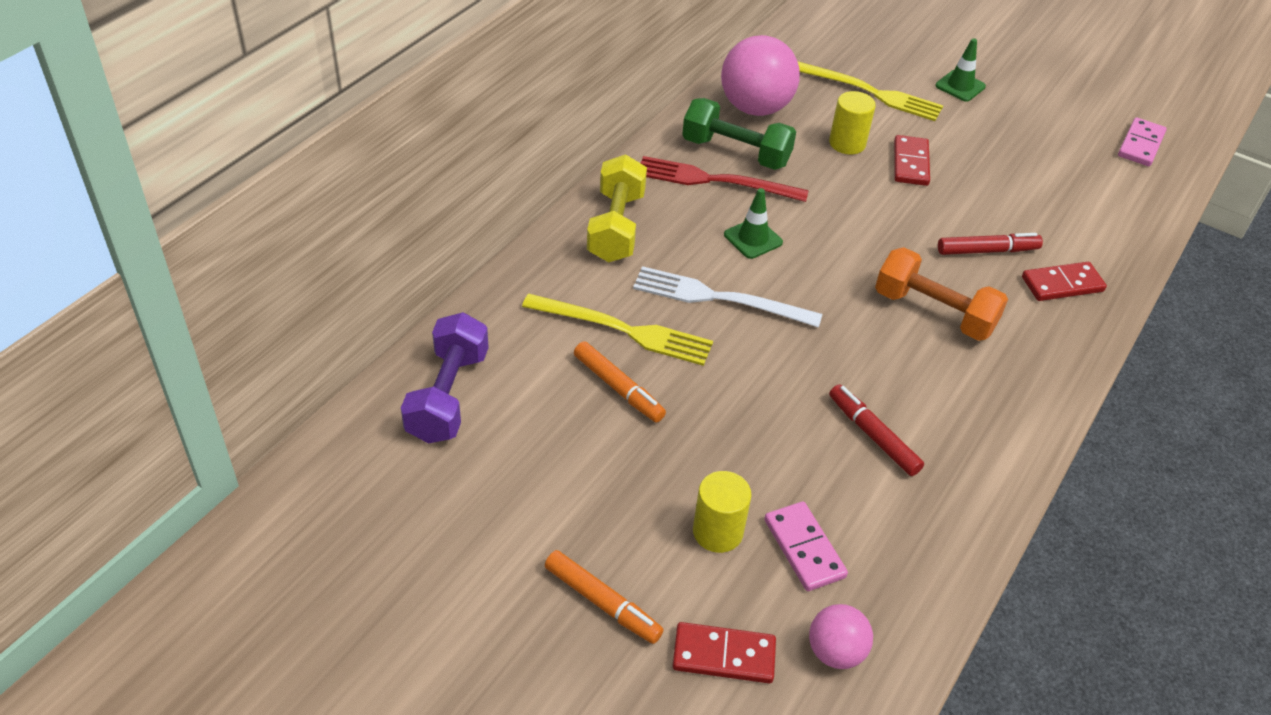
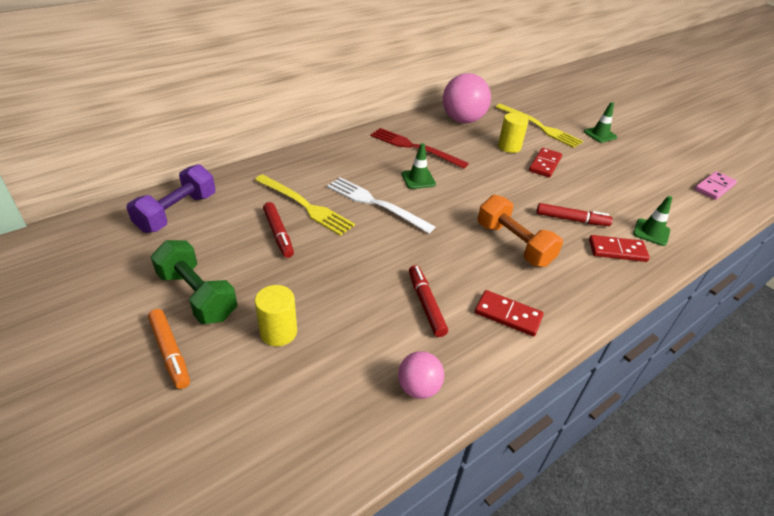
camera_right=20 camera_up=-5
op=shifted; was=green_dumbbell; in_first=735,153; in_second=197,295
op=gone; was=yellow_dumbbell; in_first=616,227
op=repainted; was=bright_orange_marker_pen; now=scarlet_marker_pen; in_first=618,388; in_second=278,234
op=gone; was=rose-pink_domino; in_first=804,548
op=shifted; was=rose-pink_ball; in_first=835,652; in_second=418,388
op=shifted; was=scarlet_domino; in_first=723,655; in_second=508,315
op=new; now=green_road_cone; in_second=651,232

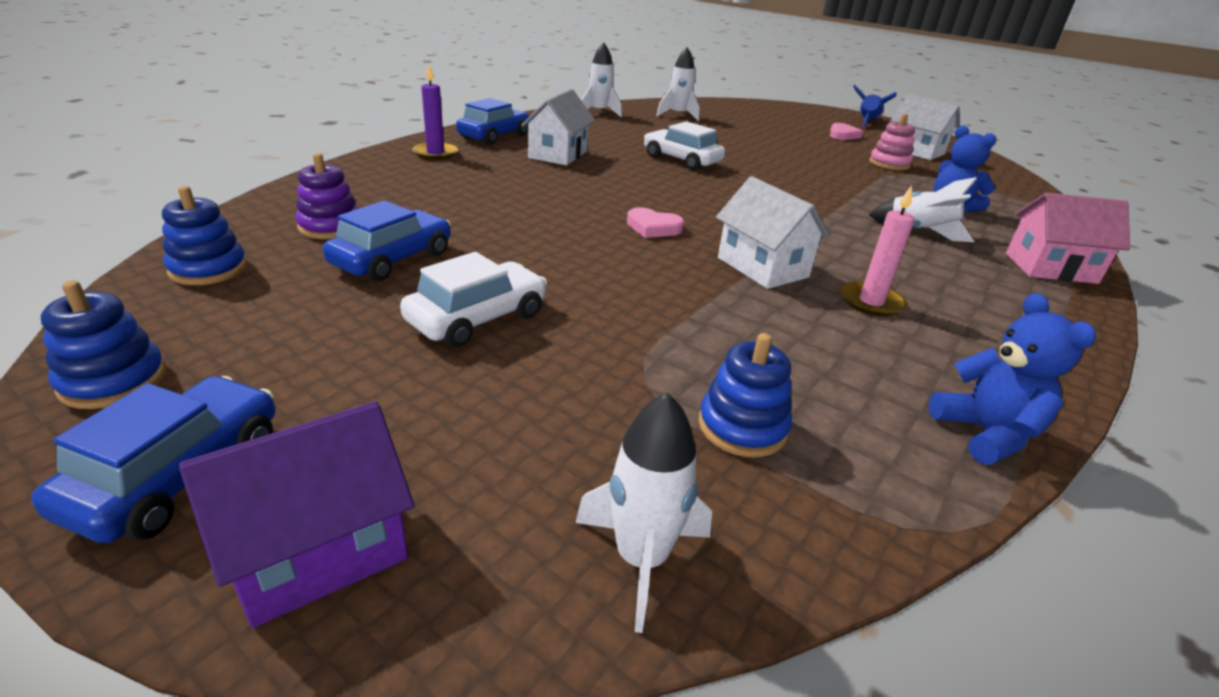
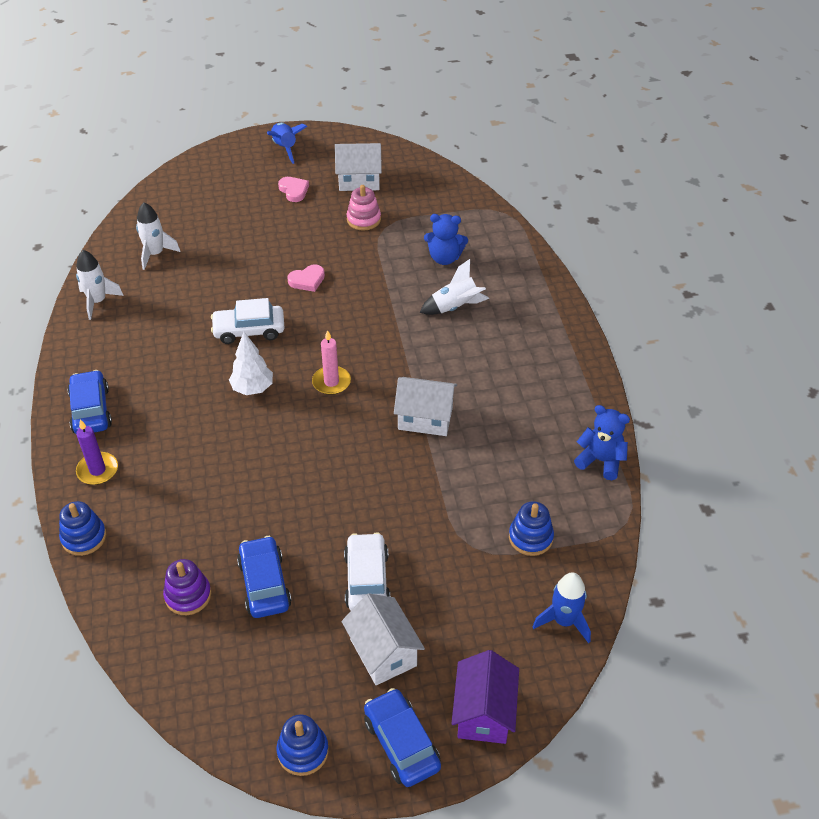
camera_right=-45 camera_up=15
op=shifted; was=pure_white_toy_house; in_first=558,154; in_second=383,652
op=shifted; was=rose-pink_pillar_candle; in_first=871,302; in_second=331,382
op=shifted; was=royal_blue_ring_stacker; in_first=208,269; in_second=84,537
op=gone; was=rose-pink_toy_house; in_first=1050,268
op=shifted; was=rose-pink_heart_shape; in_first=653,227; in_second=307,280
op=repainted; was=pure_white_rocket; now=royal_blue_rocket; in_first=641,559; in_second=564,621
op=new; now=pure_white_fir_tree; in_second=252,388

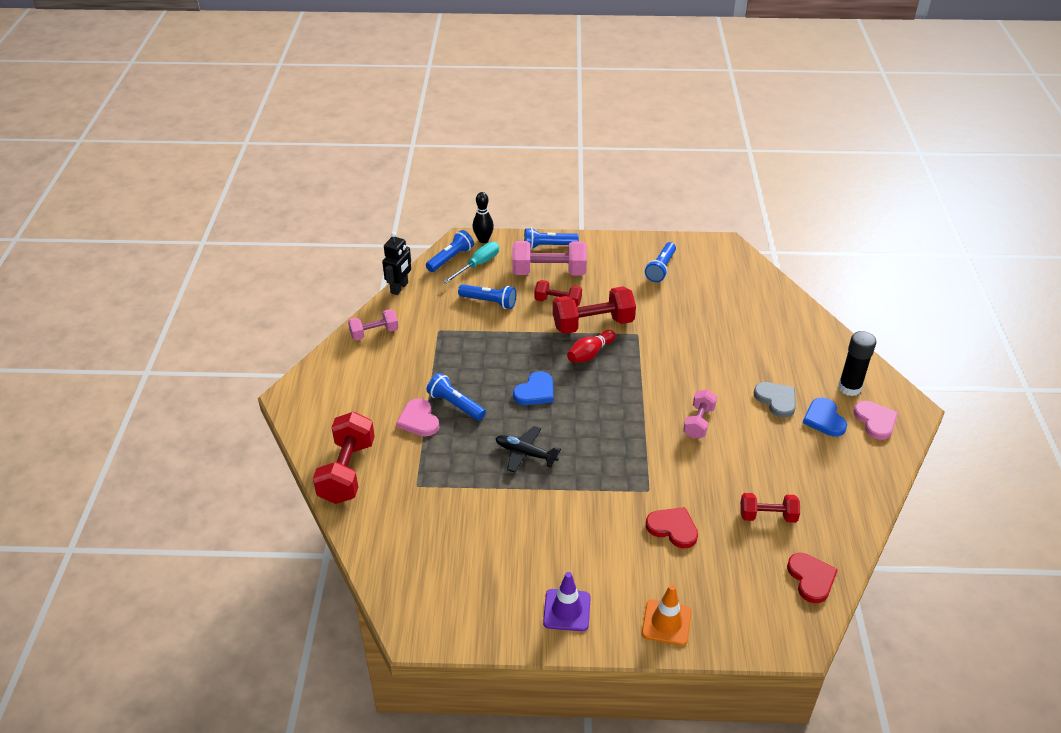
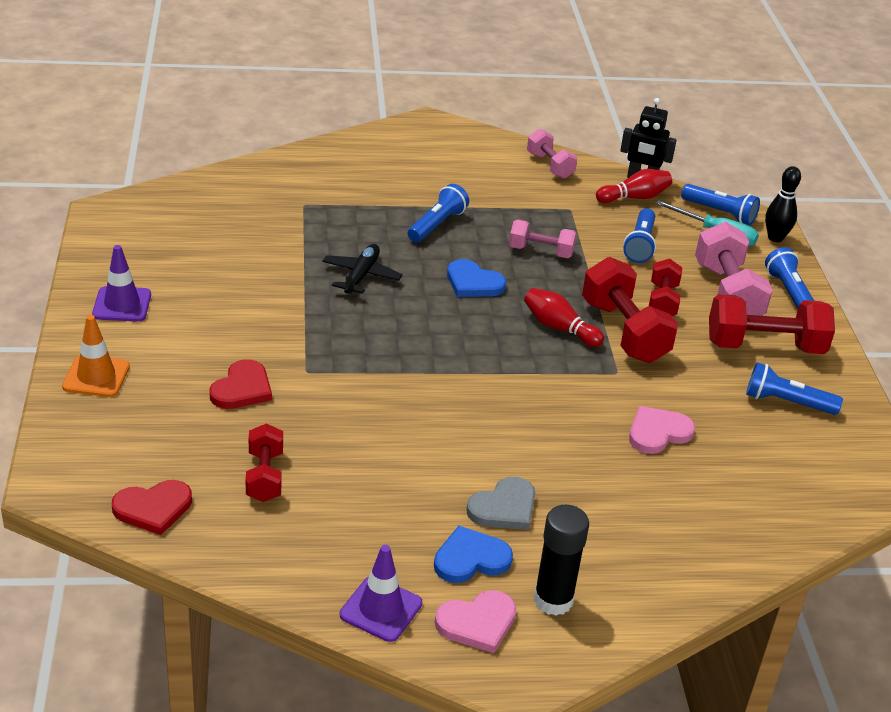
camera_right=80 camera_up=-5
op=shifted; was=rose-pink_dumbbell; in_first=699,422; in_second=540,252
op=shifted; was=rose-pink_heart_shape; in_first=419,420; in_second=658,432
op=shifted; was=scarlet_dumbbell; in_first=347,471; in_second=764,346
op=new; now=scarlet_skittle; in_second=634,197
op=new; now=violet_road_cone; in_second=381,609

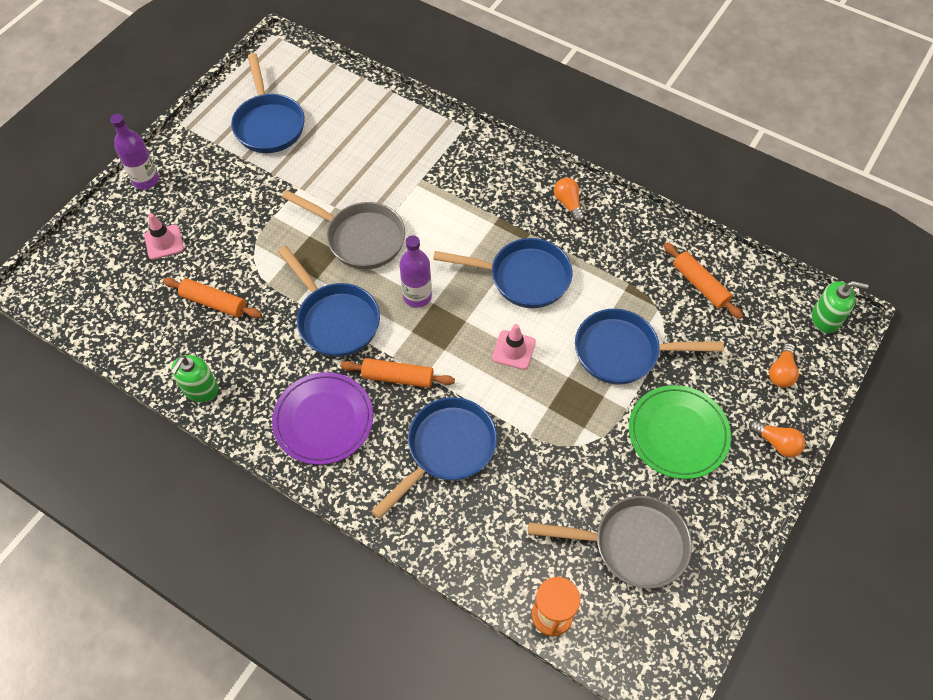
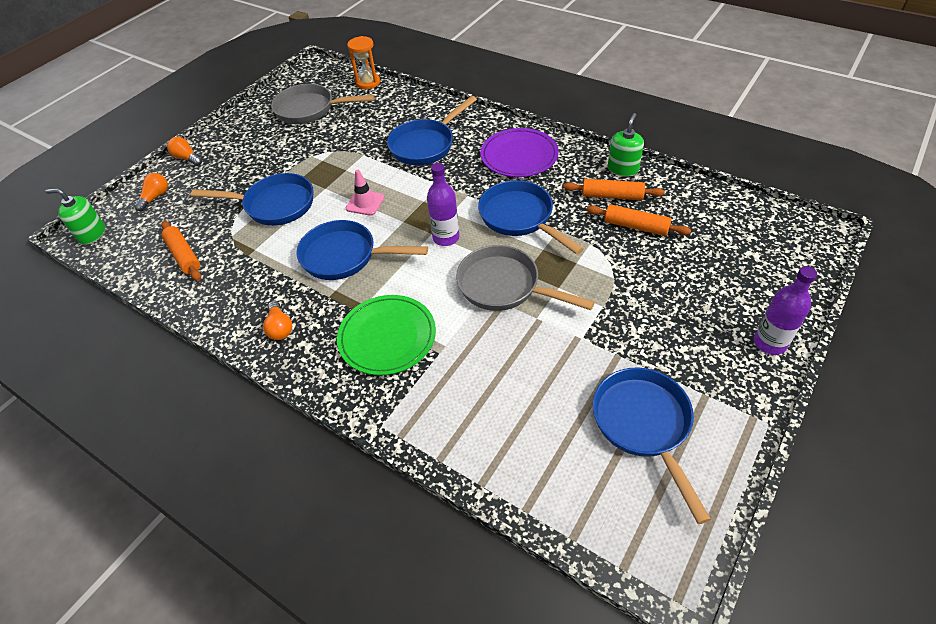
camera_right=-175 camera_up=-10
op=gone; was=rose-pink_road_cone; in_first=164,242
op=shifted; was=bright_orange_pastry_roller; in_first=398,377; in_second=612,196
op=shifted; was=green_flat_dish; in_first=678,433; in_second=387,337

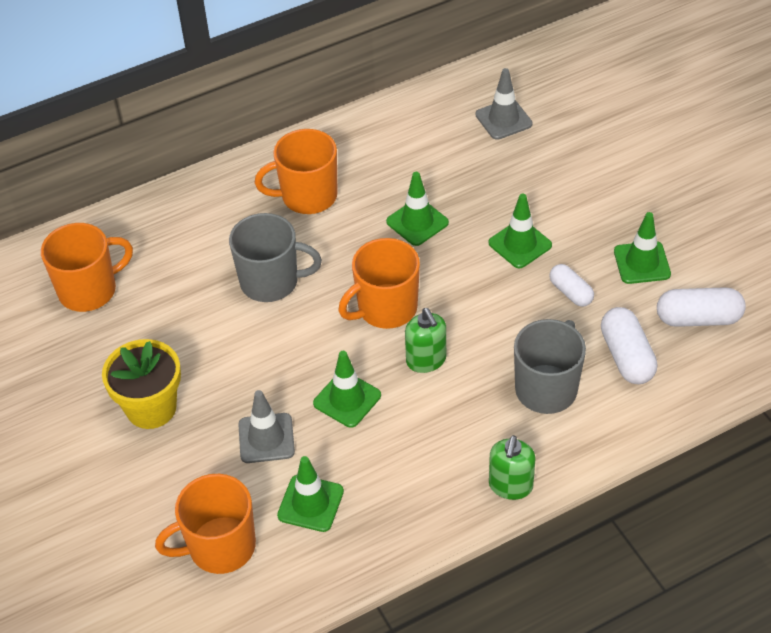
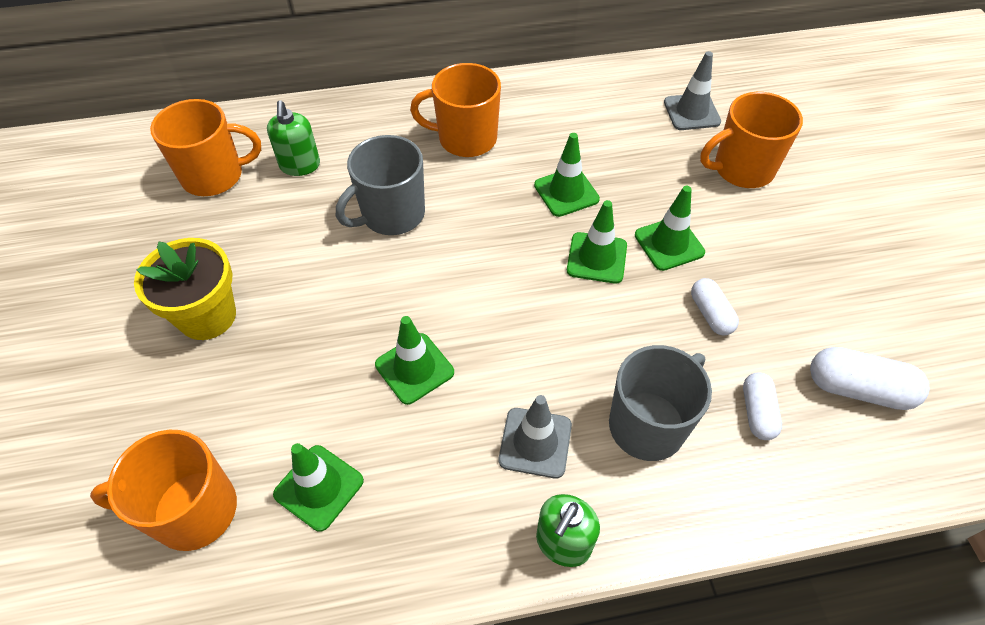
camera_right=15 camera_up=5
op=shifted; was=green_road_cone; in_first=642,263; in_second=596,258
op=rotated; was=ash-grey_coffee_mug; in_first=271,282; in_second=392,214; clockwise=120
op=shifted; was=bright_orange_coffee_mug; in_first=386,308; in_second=742,169
op=scaled; was=pure_white_capsule; in_first=626,356; in_second=757,412; ratio=0.64
op=shifted; was=green_pump_bottle; in_first=426,360; in_second=300,166
op=shifted; was=ash-grey_road_cone; in_first=266,438; in_second=535,442

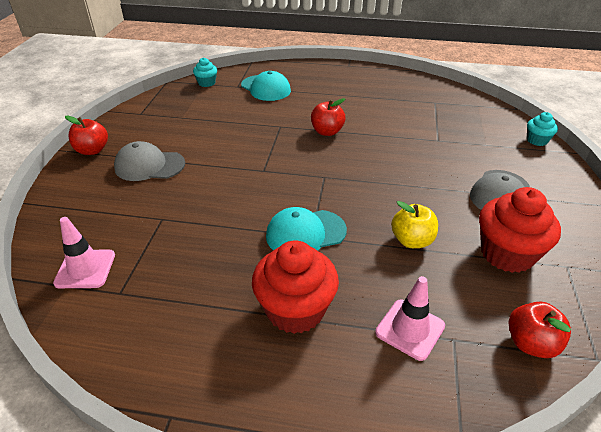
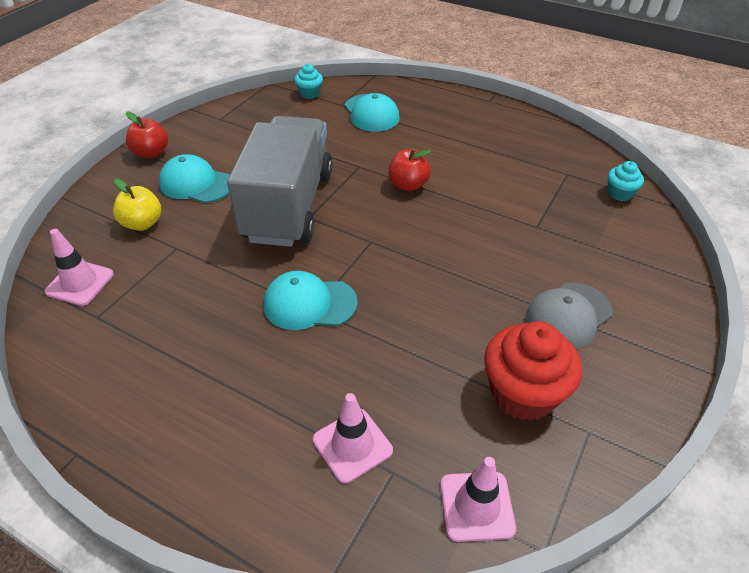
camera_right=20 camera_up=5
op=shifted; was=turquoise_cupcake; in_first=537,140; in_second=620,193
op=repainted; was=ash-grey_peaked_cap; now=turquoise_peaked_cap; in_first=149,165; in_second=196,183
op=shifted; was=yellow_apple; in_first=412,240; in_second=142,223
op=gone; was=scarlet_cupcake; in_first=295,310
op=swapped; was=scarlet_apple; now=rose-pink_road_cone; in_first=531,343; in_second=477,506
op=new; now=ash-grey_truck; in_second=288,206

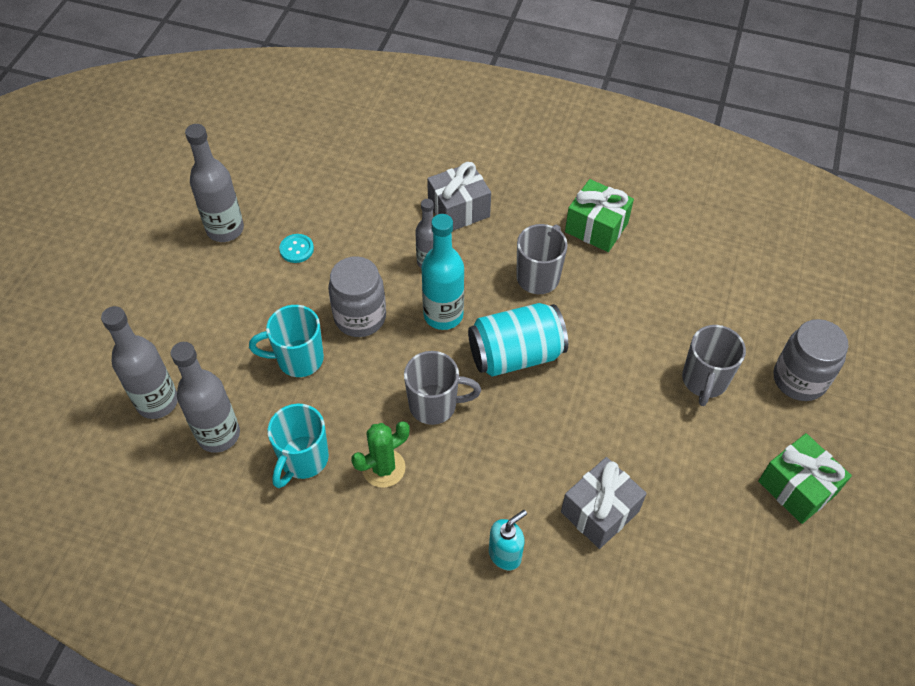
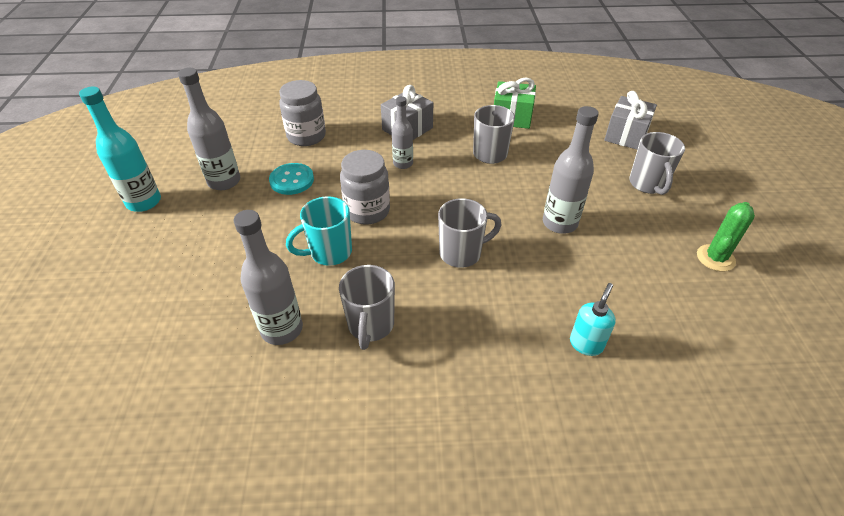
camera_right=-20 camera_up=-10
op=shifted; was=turquoise_flask; in_first=443,315; in_second=144,202
op=scaled; was=turquoise_shirt_button; in_first=296,249; in_second=292,180; ratio=1.51
op=gone; was=turquoise_soda_can; in_first=515,354
op=shifted; was=ash-grey_flask; in_first=157,402; in_second=559,223
op=shifted; was=ash-grey_jar; in_first=799,379; in_second=306,136
op=repainted; was=turquoise_coffee_mug; now=ash-grey_coffee_mug; in_first=303,460; in_second=370,325
op=shifted; was=green_saguaro_cactus; in_first=383,468; in_second=715,258
op=gone; was=green_gift; in_first=797,488
op=shifted; was=ash-grey_gift; in_first=600,512; in_second=626,135

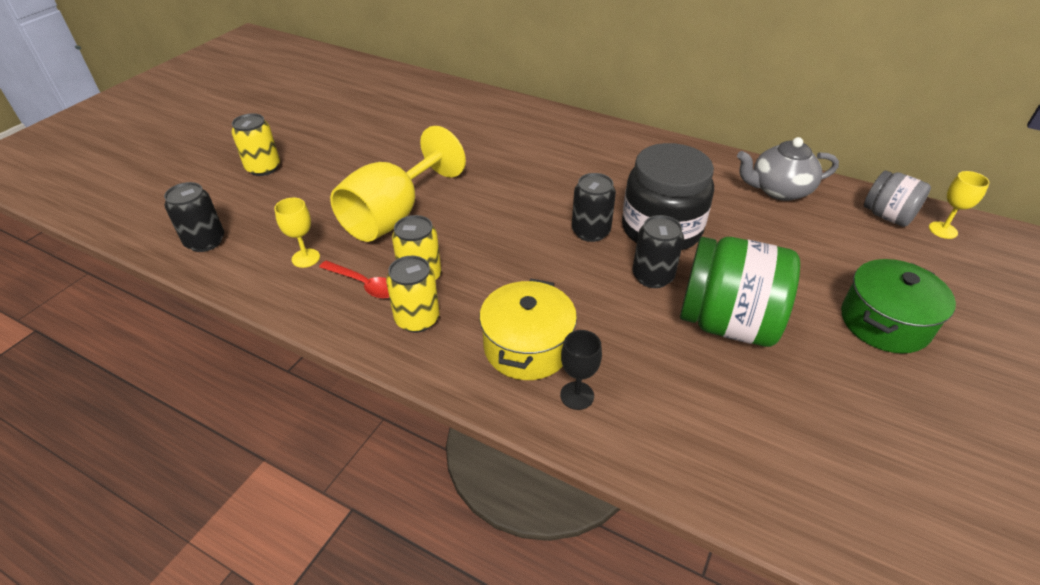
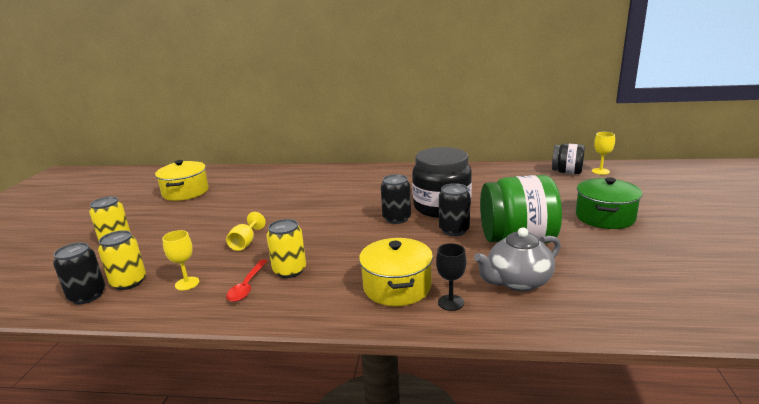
camera_right=-20 camera_up=-20
op=scaled; was=yellow_chalice; in_first=393,215; in_second=245,243; ratio=0.44
op=shifted; was=ash-grey_teapot; in_first=778,190; in_second=517,281
op=repainted; was=ash-grey_jar; now=ebony_jar; in_first=887,216; in_second=567,172
op=shifted; was=yellow_soda_can; in_first=417,319; in_second=129,282
op=rotated; was=scarlet_tablespoon; in_first=364,284; in_second=247,286; clockwise=90
op=new; now=yellow_pot; in_second=185,192

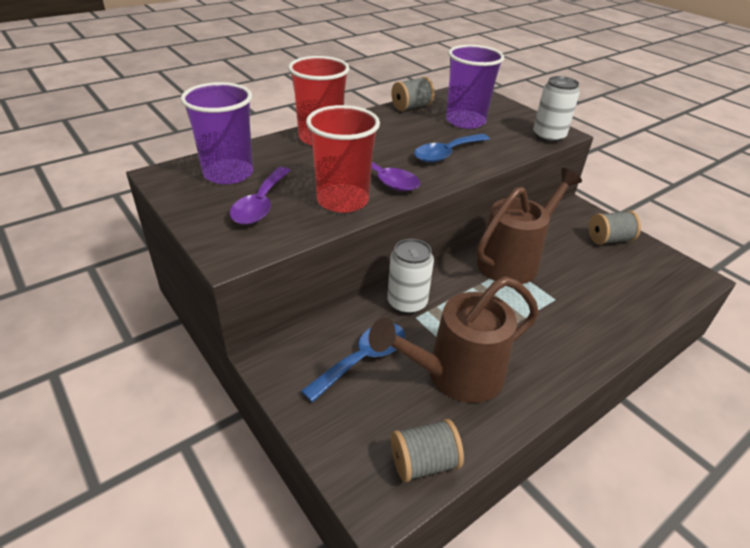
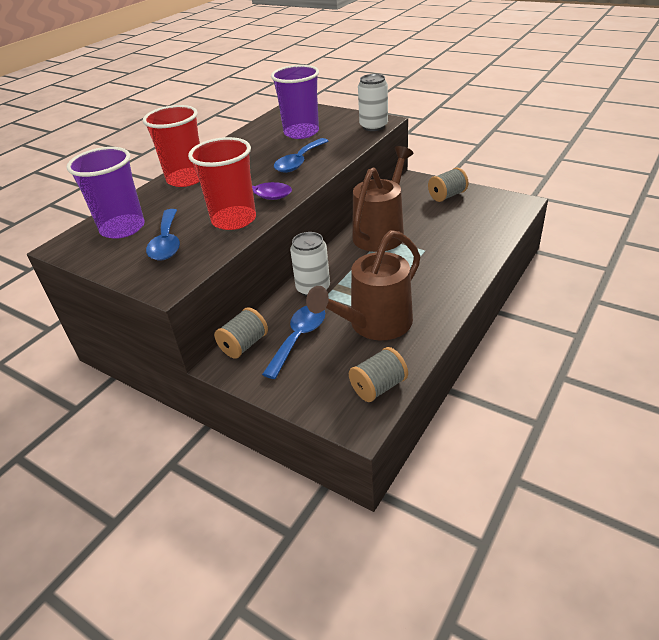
camera_right=-15 camera_up=0
op=shifted; was=ash-grey_reel_of_thread; in_first=411,107; in_second=244,345
op=repainted; was=violet_tablespoon; now=royal_blue_tablespoon; in_first=261,204; in_second=167,242

